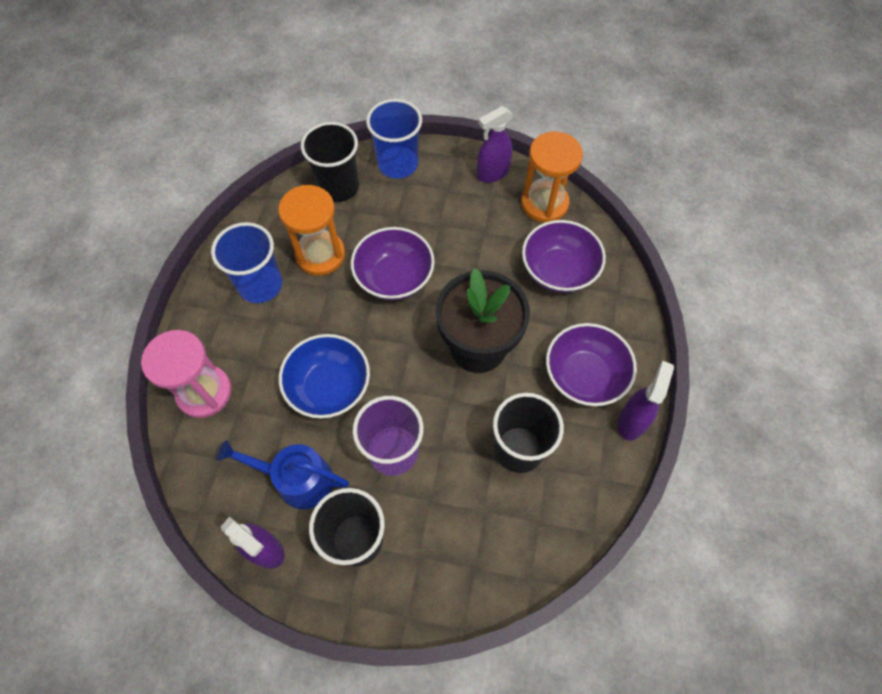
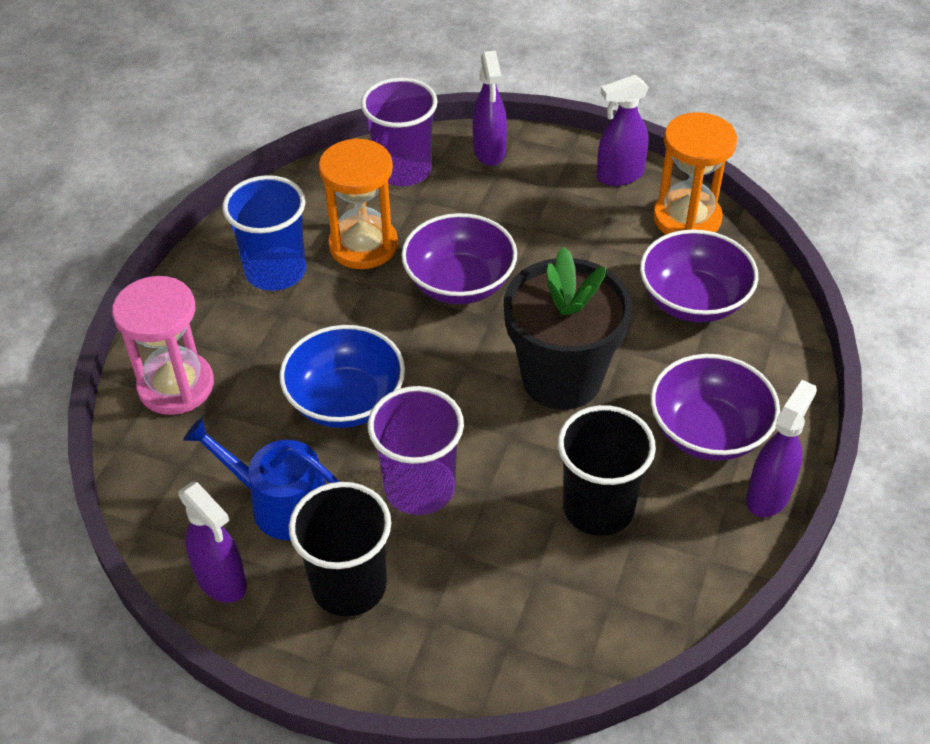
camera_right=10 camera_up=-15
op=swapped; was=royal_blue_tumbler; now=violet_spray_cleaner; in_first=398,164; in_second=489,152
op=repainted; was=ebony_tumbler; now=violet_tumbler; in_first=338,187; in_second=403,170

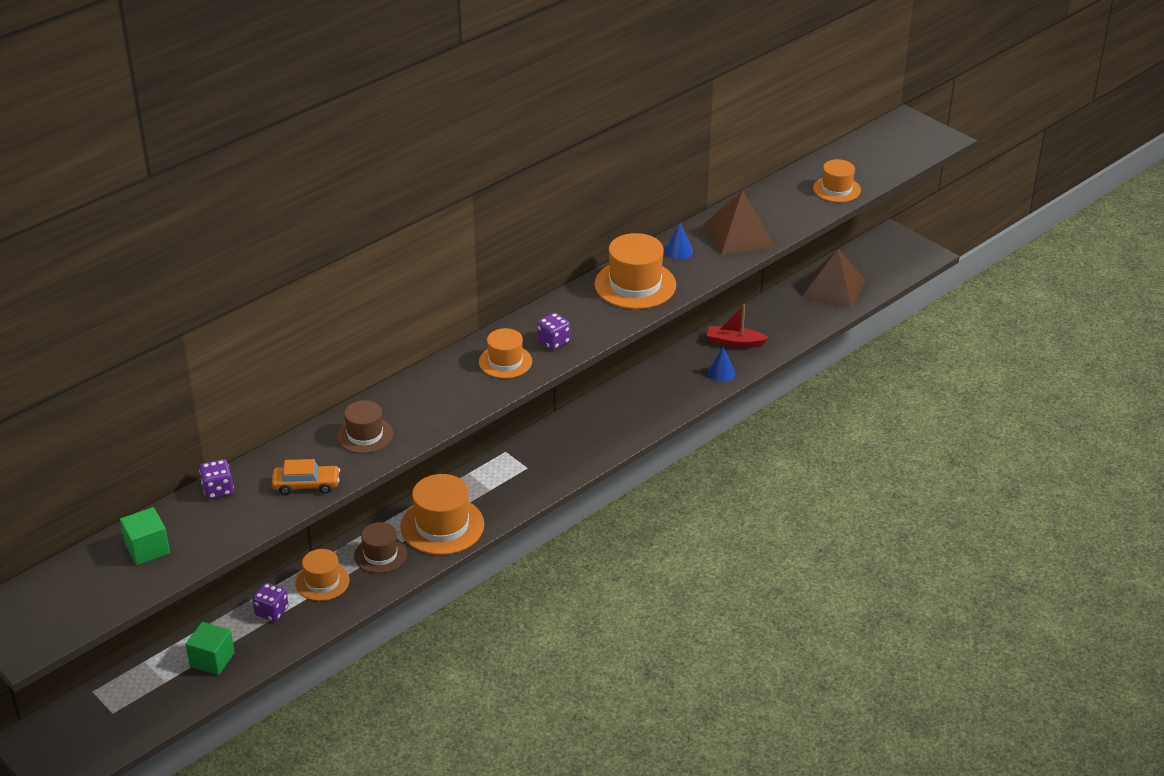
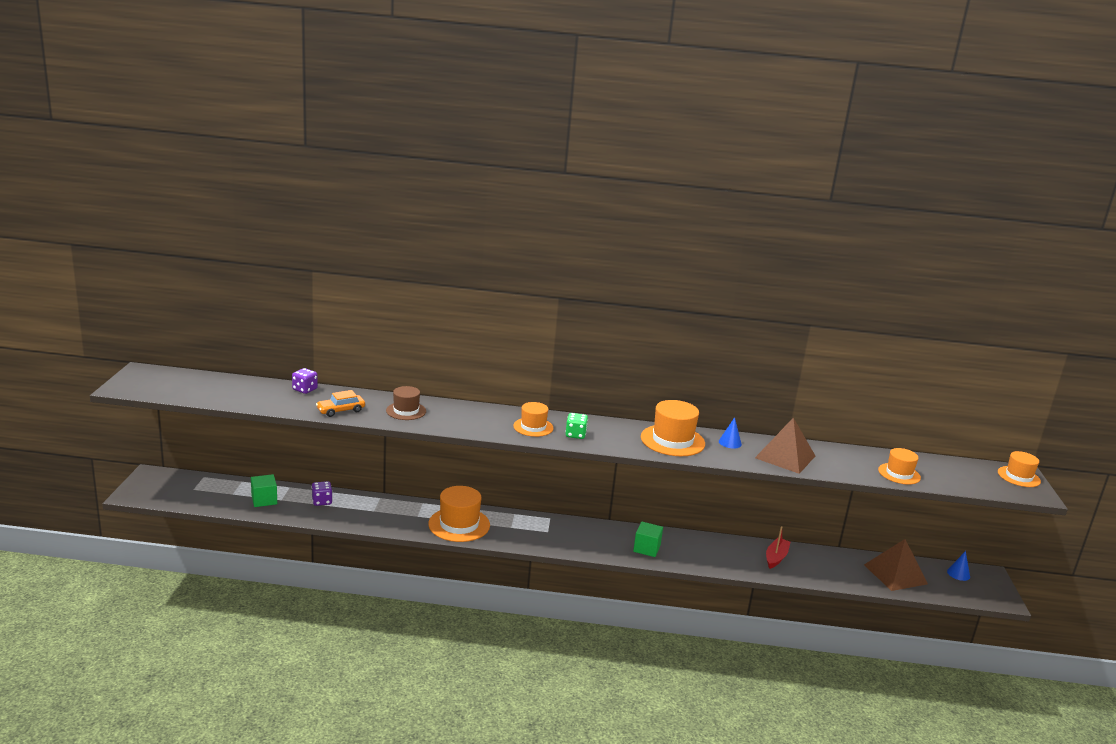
camera_right=45 camera_up=-15
op=rotated; was=scarlet_sailboat; in_first=734,342; in_second=776,557; clockwise=60
op=repainted; was=violet_die; now=green_die; in_first=553,342; in_second=575,435
op=shifted; was=royal_blue_cone_shape; in_first=721,373; in_second=958,574
op=rotated; was=bright_orange_toy_car; in_first=306,485; in_second=341,410; clockwise=105
op=shifted; was=green_block; in_first=147,549; in_second=646,548
op=gone; was=russet_top_hat; in_first=380,554
op=shifted; was=bright_orange_top_hat; in_first=322,582; in_second=1018,476

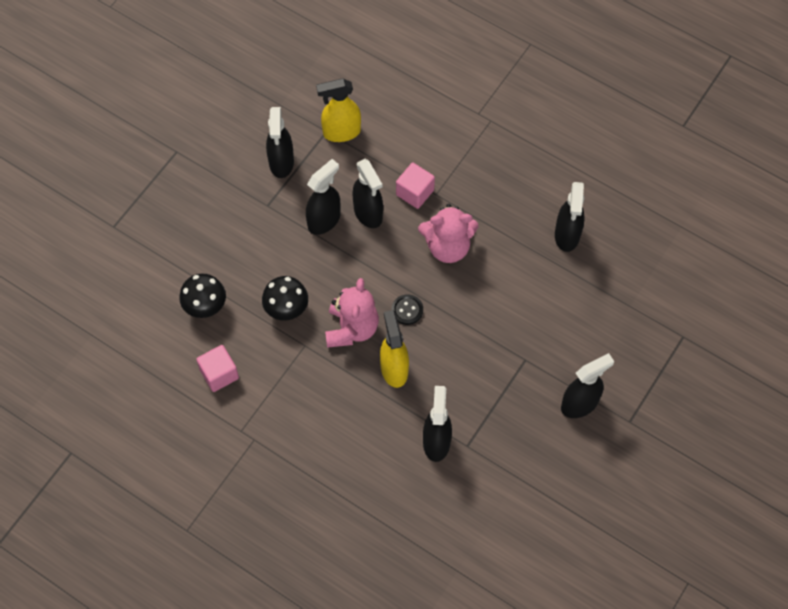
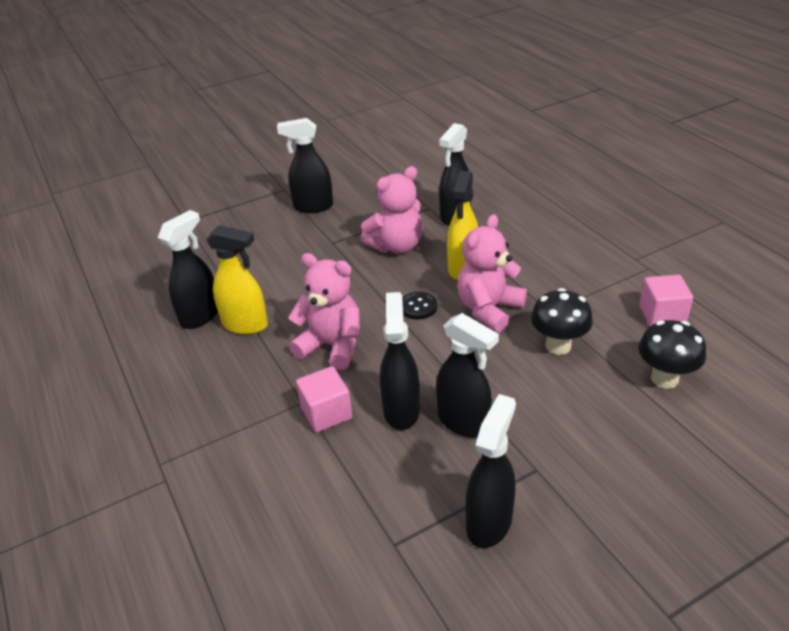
camera_right=-150 camera_up=-25
op=shifted; was=yellow_spray_cleaner; in_first=341,132; in_second=245,325
op=rotated; was=ebony_spray_cleaner; in_first=324,220; in_second=464,422; clockwise=-120
op=new; now=rose-pink_teddy; in_second=396,246

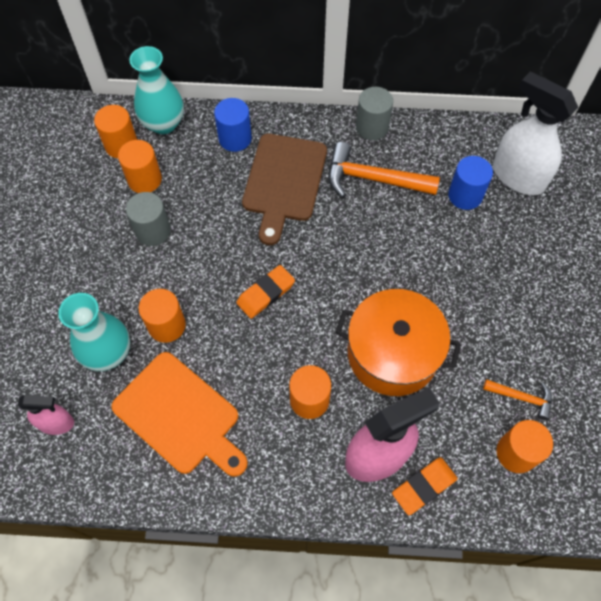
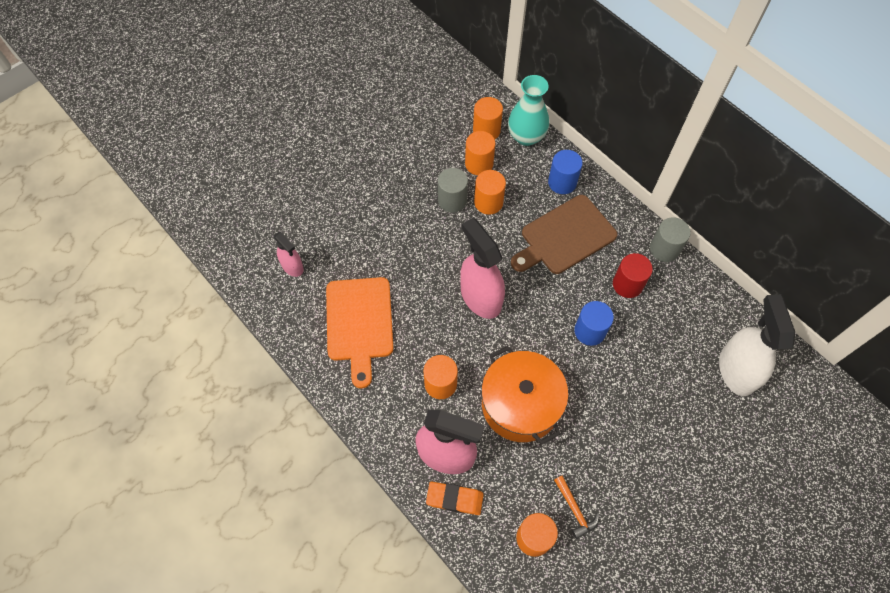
camera_right=45 camera_up=0
op=swapped; was=bright_orange_claw_hammer; now=scarlet_cylinder_shape; in_first=373,179; in_second=627,284
op=shifted; was=royal_blue_cylinder_shape; in_first=465,195; in_second=589,331
op=swapped; was=bright_orange_pencil_eraser; now=rose-pink_spray_cleaner; in_first=266,293; in_second=480,297
op=shifted; was=bright_orange_cylinder_shape; in_first=166,325; in_second=488,202
op=gone; was=turquoise_flower_vase; in_first=108,353

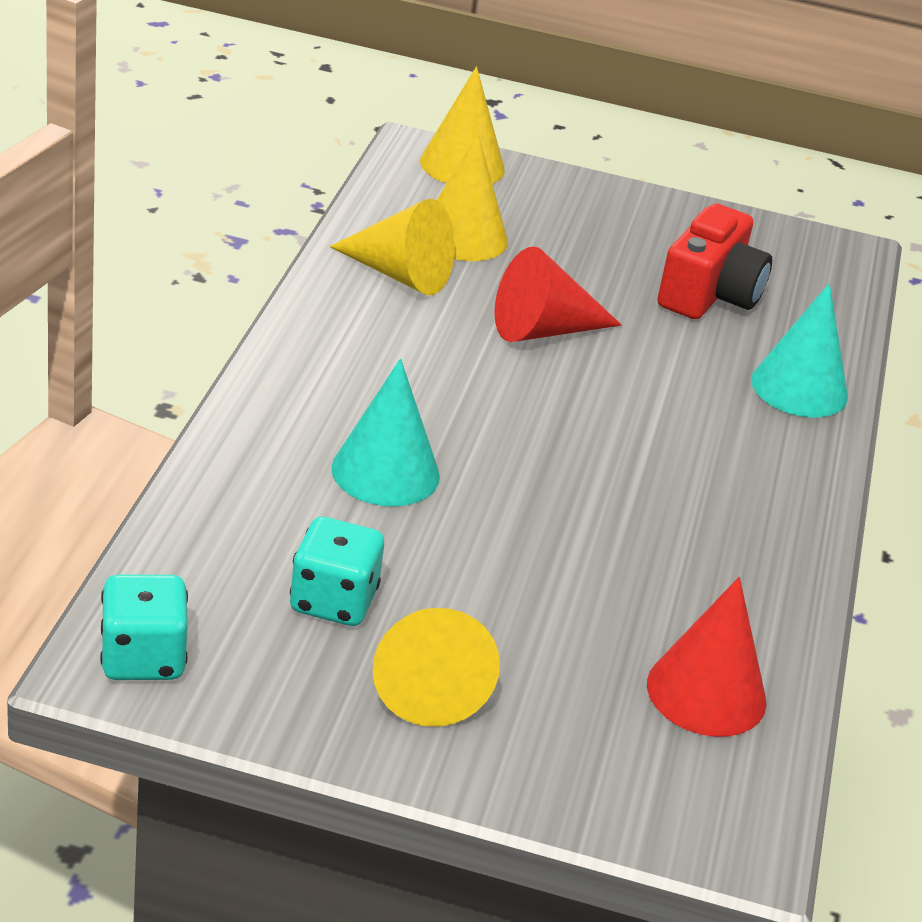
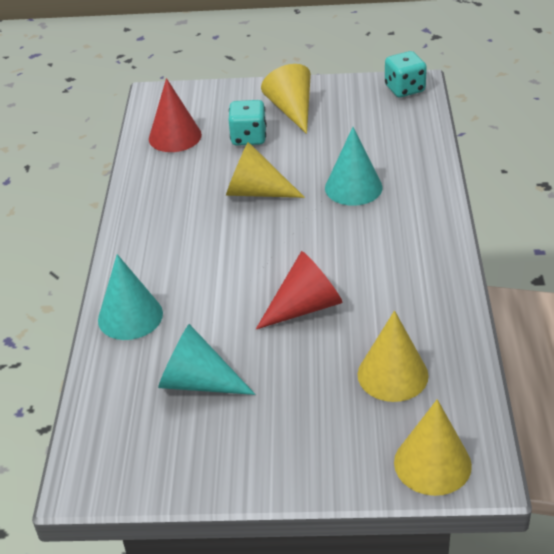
camera_right=175 camera_up=5
op=shifted; was=yellow_cone_shape; in_first=399,274; in_second=256,192
op=swapped; was=scarlet_camera; now=turquoise_cone_shape; in_first=709,294; in_second=198,382
op=shifted; was=turquoise_die; in_first=333,601; in_second=248,138

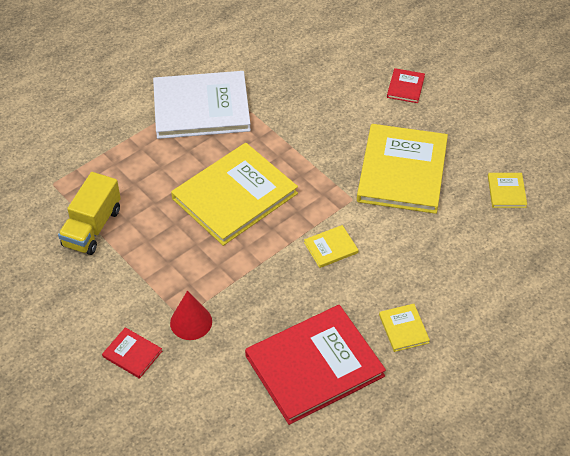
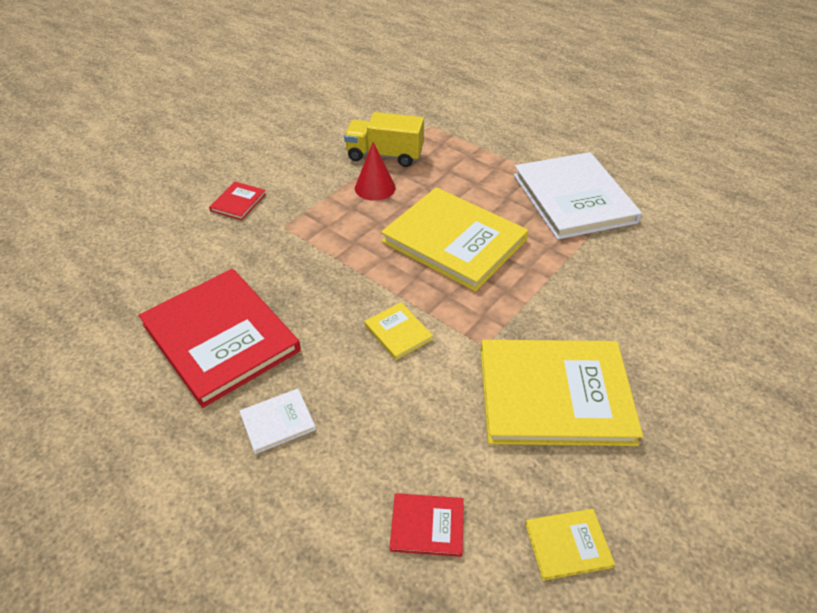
camera_right=80 camera_up=-5
op=shifted; was=scarlet_hardcover; in_first=405,87; in_second=427,526
op=shifted; was=scarlet_cone_shape; in_first=191,322; in_second=375,188
op=repainted; was=yellow_hardcover; now=pure_white_hardcover; in_first=403,329; in_second=278,422

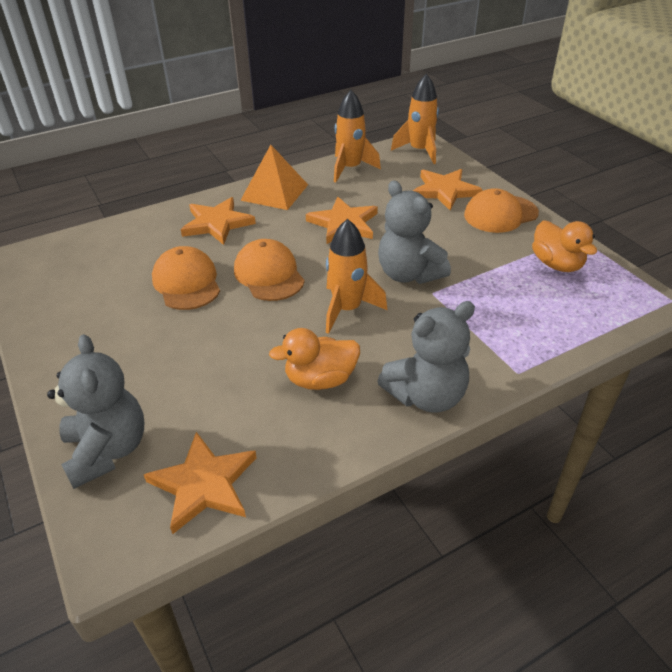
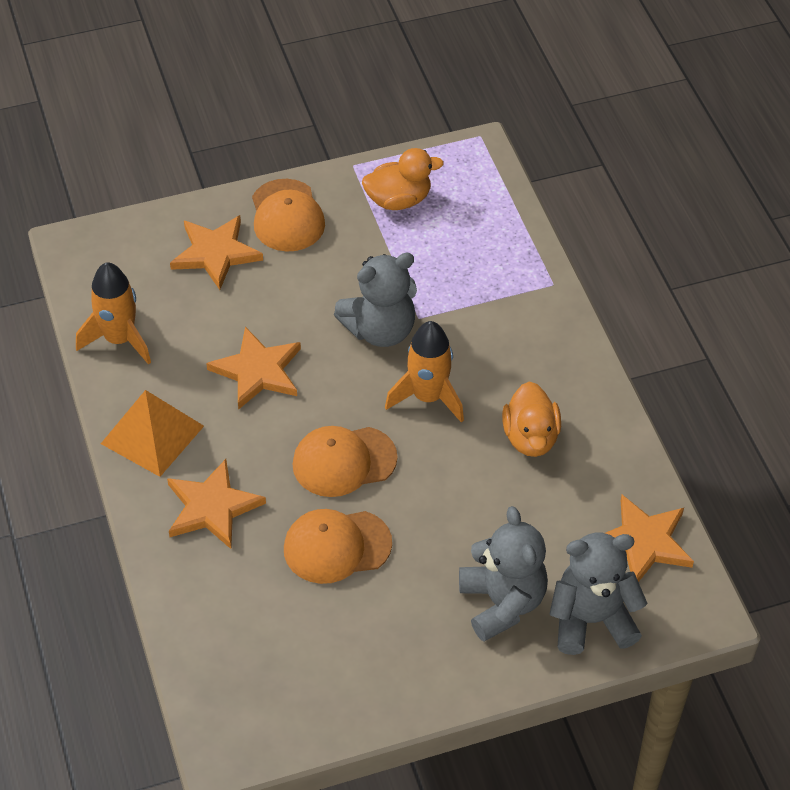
camera_right=-80 camera_up=10
op=gone; was=bright_orange_rocket; in_first=419,151
op=shifted; was=ash-grey_teddy; in_first=426,396; in_second=502,603

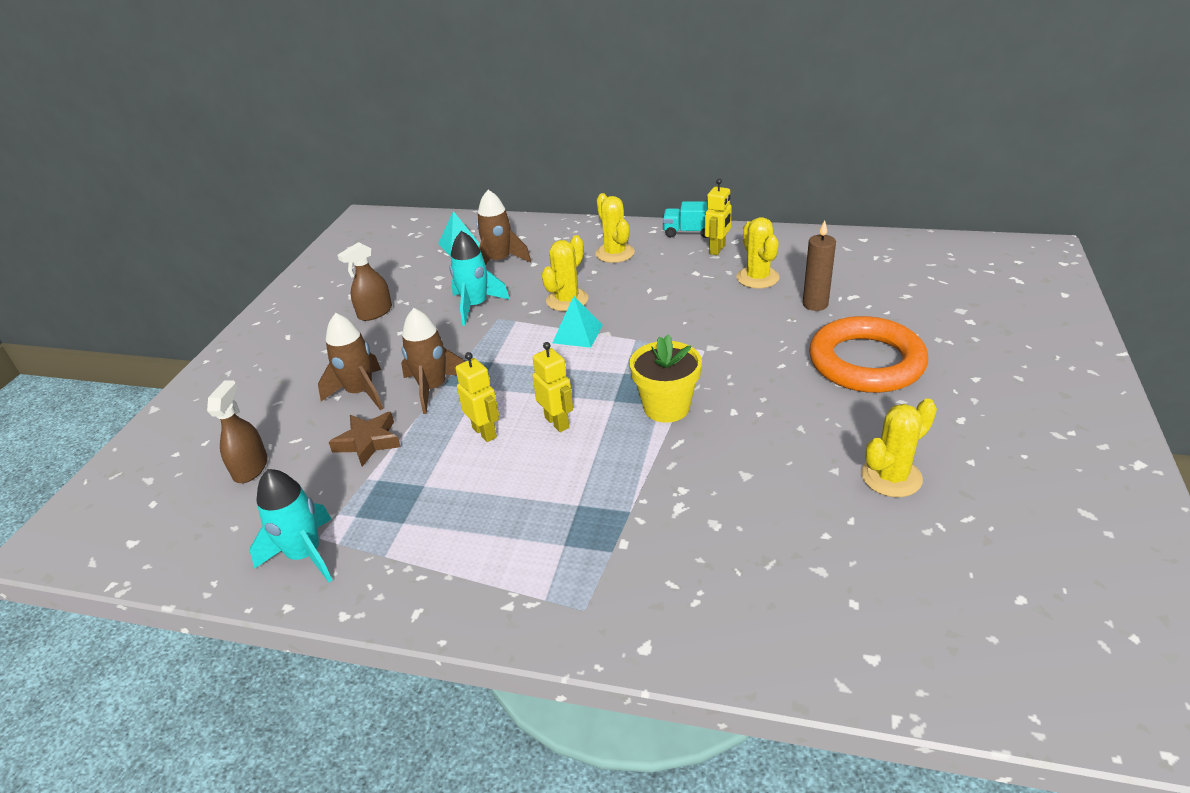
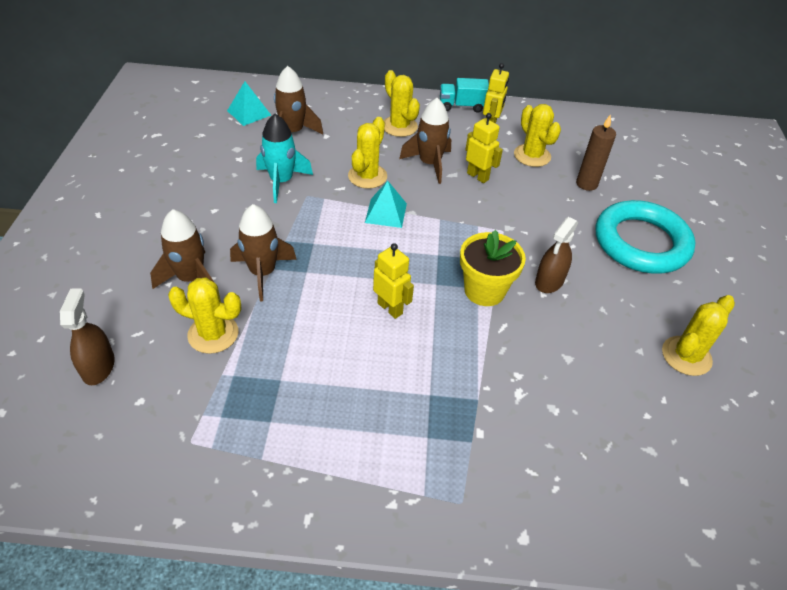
camera_right=-15 camera_up=10
op=shifted; was=russet_spray_cleaner; in_first=375,312; in_second=549,281
op=repainted; was=bright_orange_ring; now=turquoise_ring; in_first=866,362; in_second=641,243
op=shifted; was=yellow_robot_figure; in_first=485,432; in_second=478,176
op=swapped; was=russet_star_shape; now=yellow_saguaro_cactus; in_first=368,442; in_second=213,334
op=gone; was=turquoise_rocket; in_first=305,555
op=new; now=russet_rocket; in_second=429,164

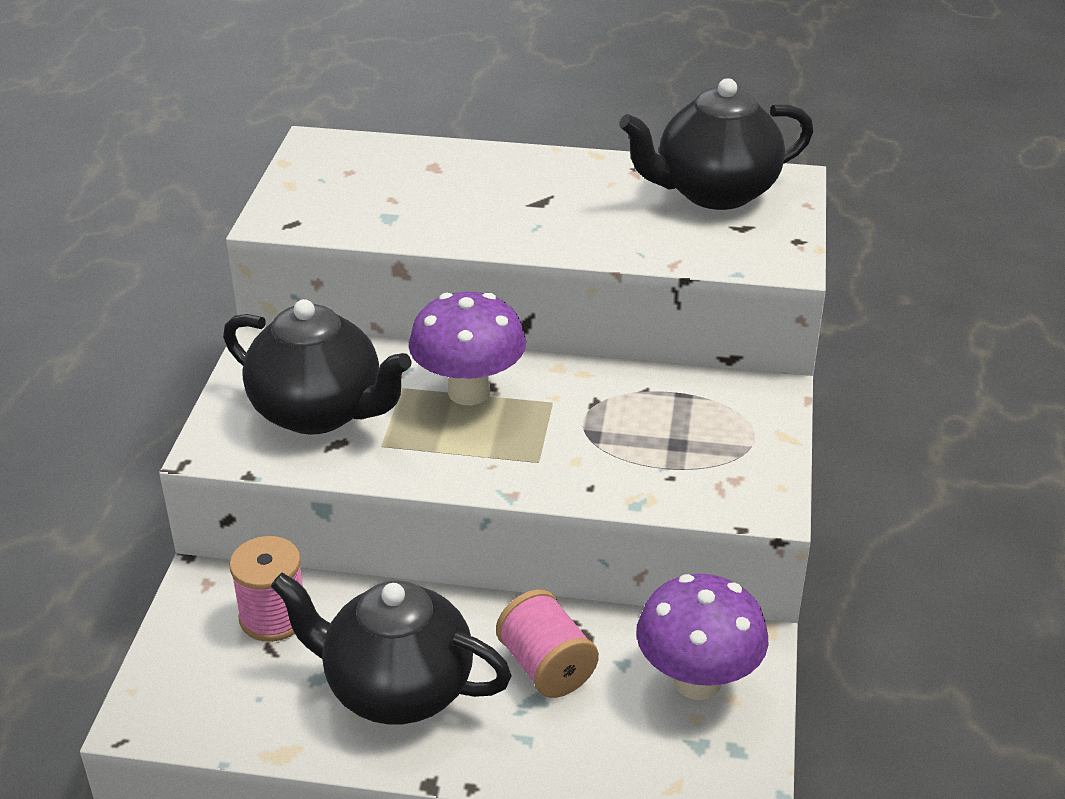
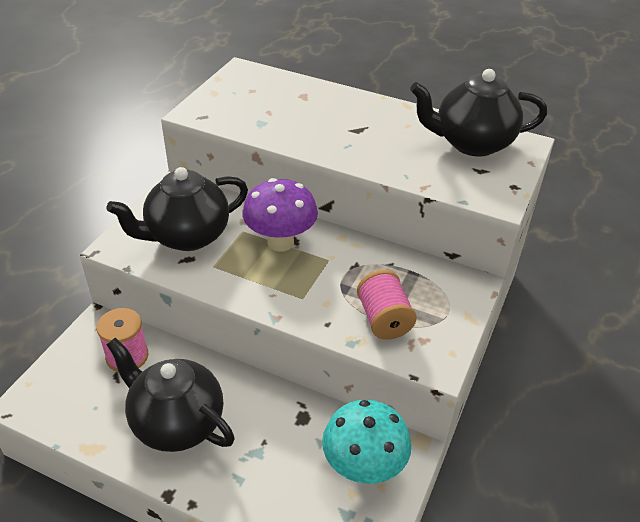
camera_right=15 camera_up=5
op=rotated; was=ebony_teapot; in_first=319,412; in_second=187,236; clockwise=105
op=repainted; was=violet_toadstool; now=turquoise_toadstool; in_first=697,681; in_second=363,467
op=shifted; was=rose-pink_reel_of_thread; in_first=546,666; in_second=384,319

